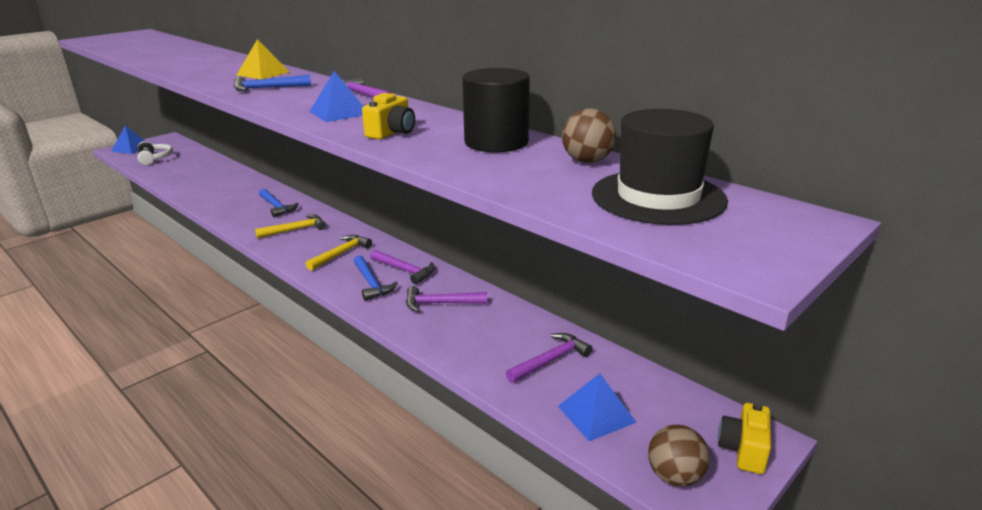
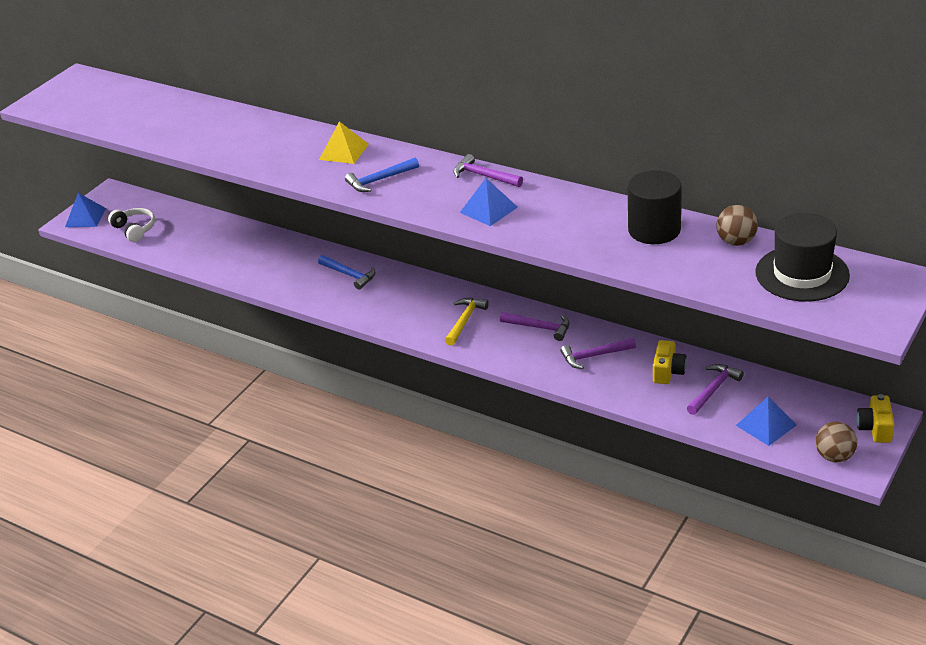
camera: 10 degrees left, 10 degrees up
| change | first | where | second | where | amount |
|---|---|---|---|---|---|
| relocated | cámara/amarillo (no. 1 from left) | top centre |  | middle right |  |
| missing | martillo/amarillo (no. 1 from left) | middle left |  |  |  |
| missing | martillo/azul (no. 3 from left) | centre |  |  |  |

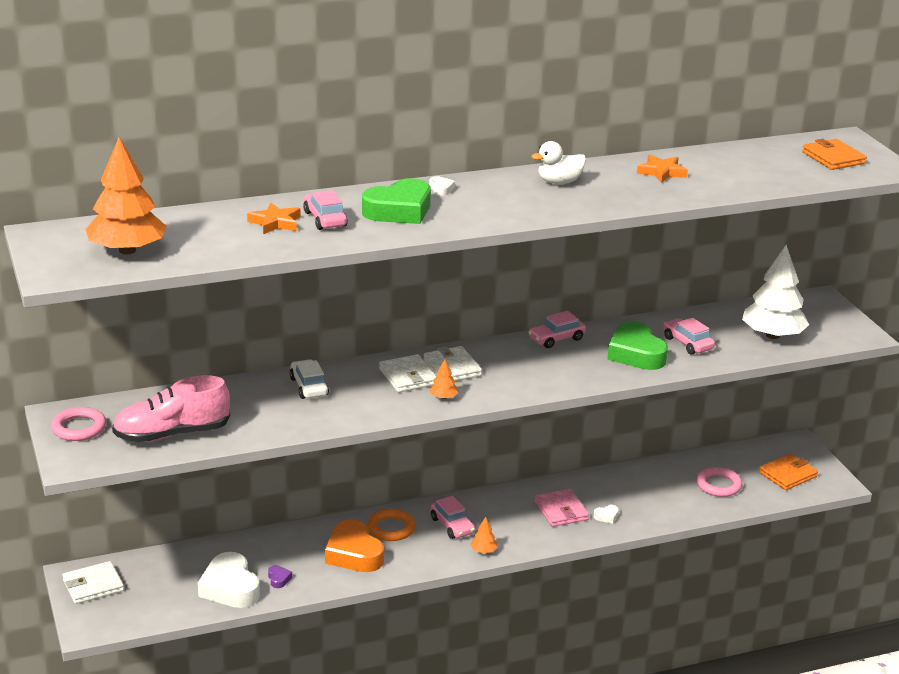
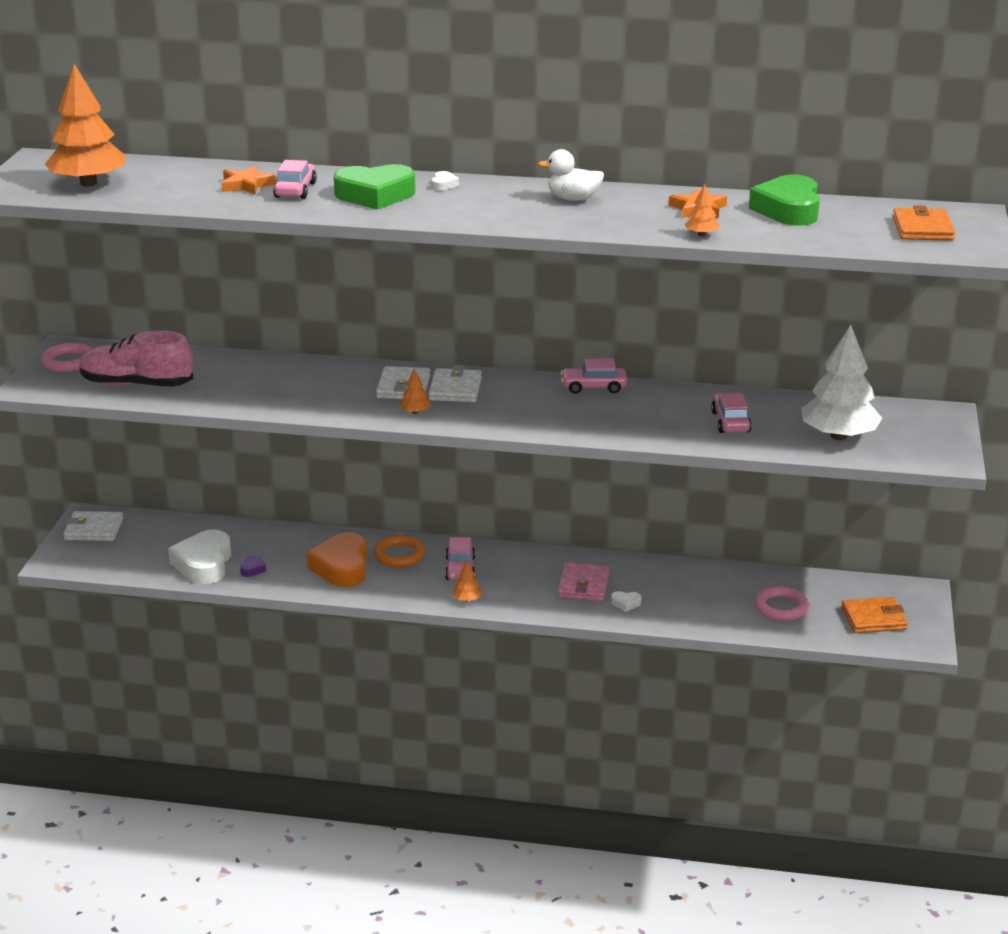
camera: 30 degrees right, 0 degrees up
| change | first | where | second | where | amount |
|---|---|---|---|---|---|
| appeared |  |  | árbol/naranja (no. 4 from left) | top right |  |
| relocated | corazón/verde (no. 2 from left) | middle right |  | top right |  |
| missing | coche/blanco | centre |  |  |  |

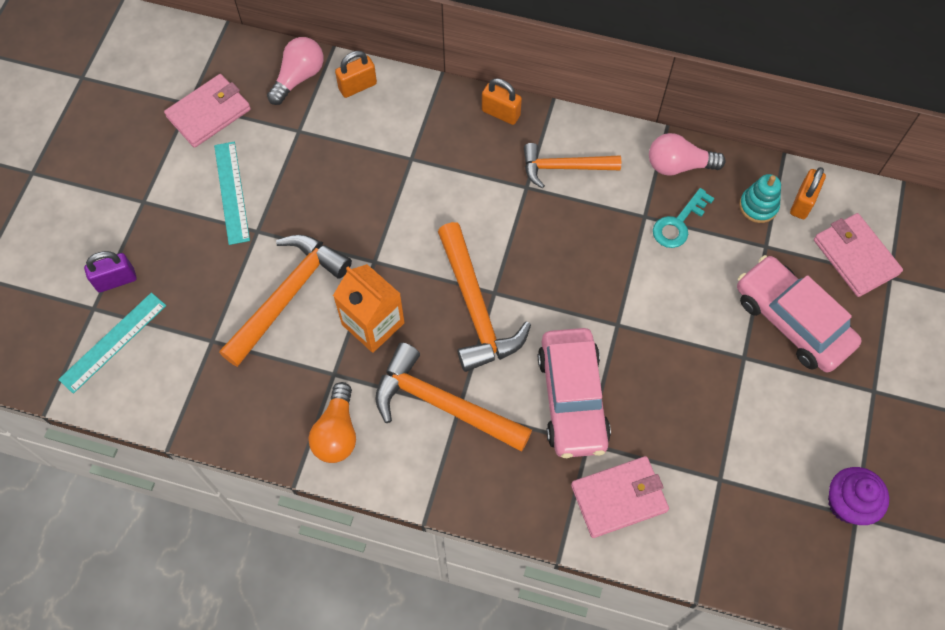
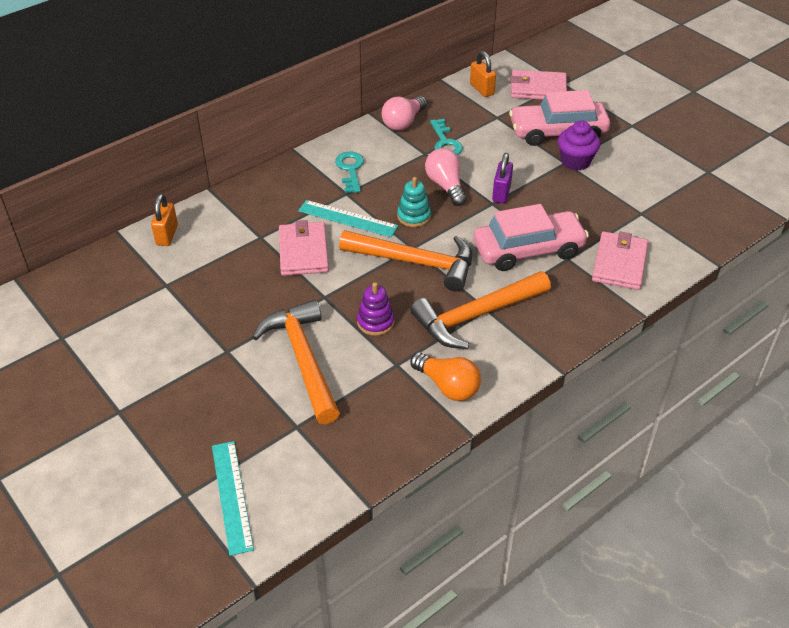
camera: 55 degrees left, 20 degrees down
| change | first | where | second | where | amount |
|---|---|---|---|---|---|
| relocated | cartera/rosa (no. 1 from left) | top left |  | centre |  |
| relocated | regla/turquesa (no. 2 from left) | top left |  | centre |  |
| exchanged | martillo/naranja (no. 4 from left) | top centre | llave/turquesa (no. 1 from left) | top centre |  |
| exchanged | cartón de leche/naranja | centre | juguete apilable/morado | centre |  |
| relocated | juguete apilable/turquesa | top right |  | top centre |  |
| relocated | bombilla/rosa (no. 1 from left in the first image) | top left | bombilla/rosa (no. 2 from left) | top centre |  |
| spun | coche/rosa (no. 1 from left) | centre |  | middle right | 45 degrees counterclockwise |
| relocated | candado/morado | middle left |  | top centre |  |
| relocated | magdalena/morado | bottom right |  | top right |  |
| missing | candado/naranja (no. 2 from left) | top centre |  |  |  |

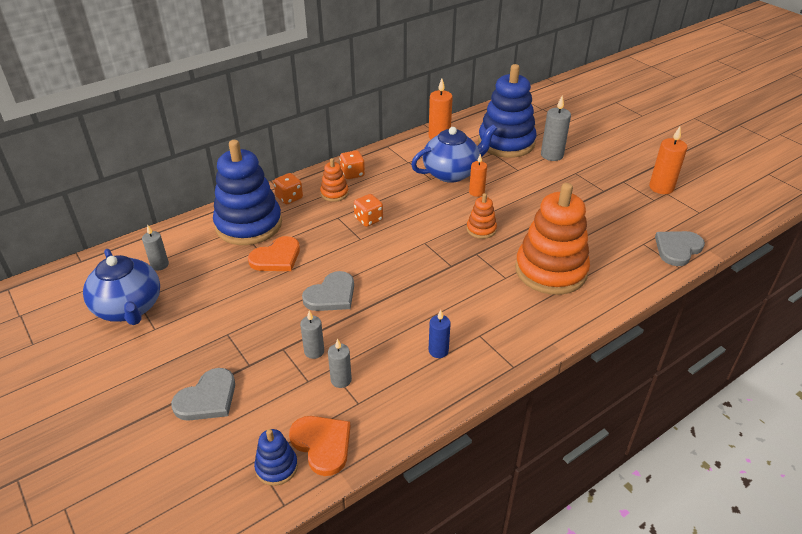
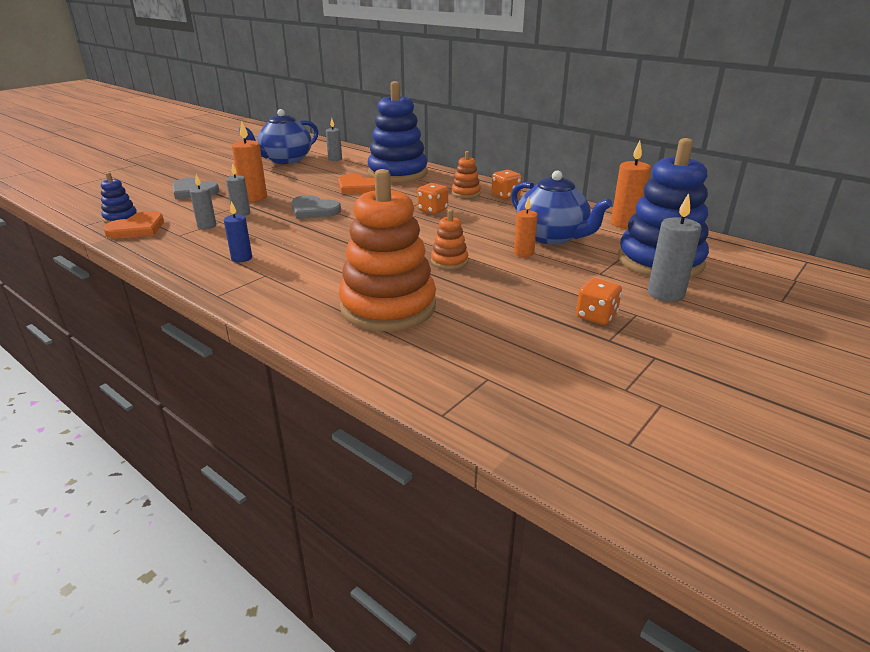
camera: 75 degrees right, 10 degrees down
| change | first | where | second | where | amount |
|---|---|---|---|---|---|
| relocated | vela/naranja (no. 3 from left in the first image) | top right | vela/naranja (no. 1 from left) | top left |  |
| relocated | dado/naranja (no. 1 from left in the first image) | centre | dado/naranja (no. 3 from left) | middle right |  |
| missing | corazón/gris (no. 3 from left) | middle right |  |  |  |

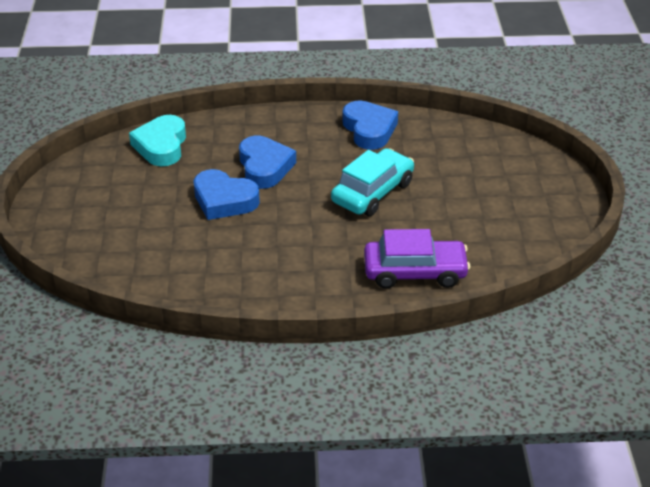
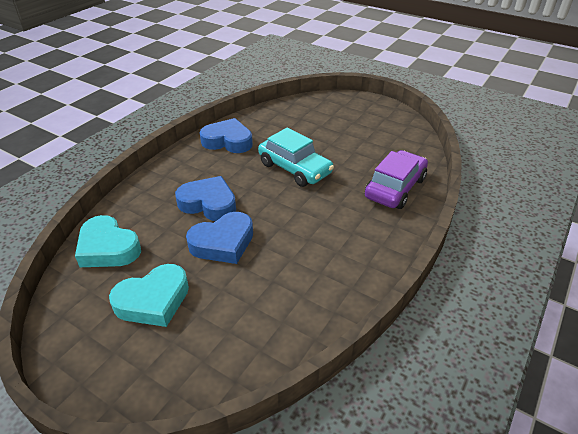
camera: 55 degrees left, 0 degrees up
| change | first | where | second | where | amount |
|---|---|---|---|---|---|
| appeared |  |  | corazón/turquesa (no. 2 from left) | bottom left |  |
| spun | coche/turquesa | centre |  | centre | 150 degrees clockwise |

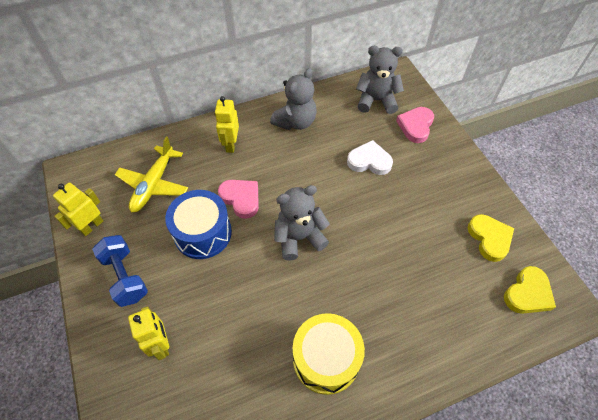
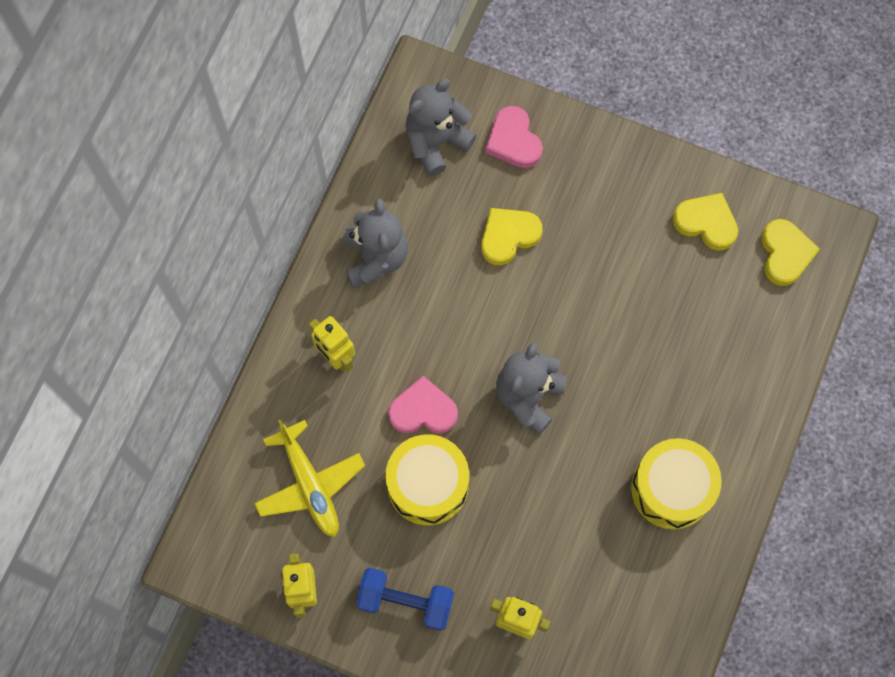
camera: 45 degrees left, 15 degrees up
| change | first | where | second | where | amount |
|---|---|---|---|---|---|
| colour | tambor/azul | middle left | tambor/amarillo (no. 1 from left) | bottom centre |  |
| colour | corazón/blanco | centre | corazón/amarillo (no. 1 from left) | centre |  |

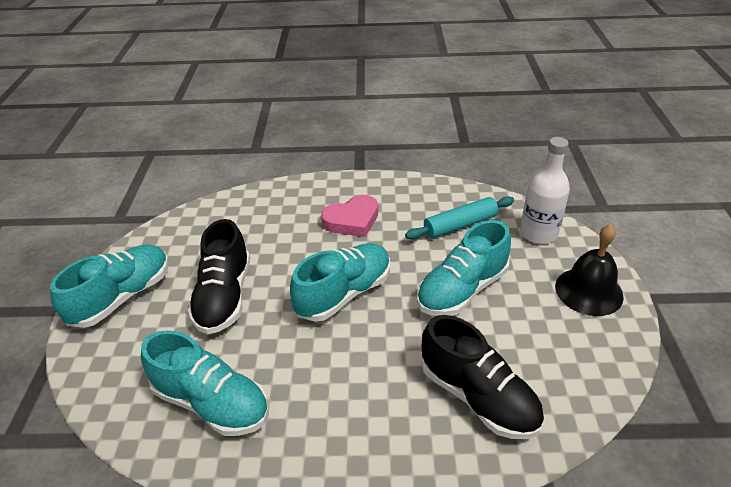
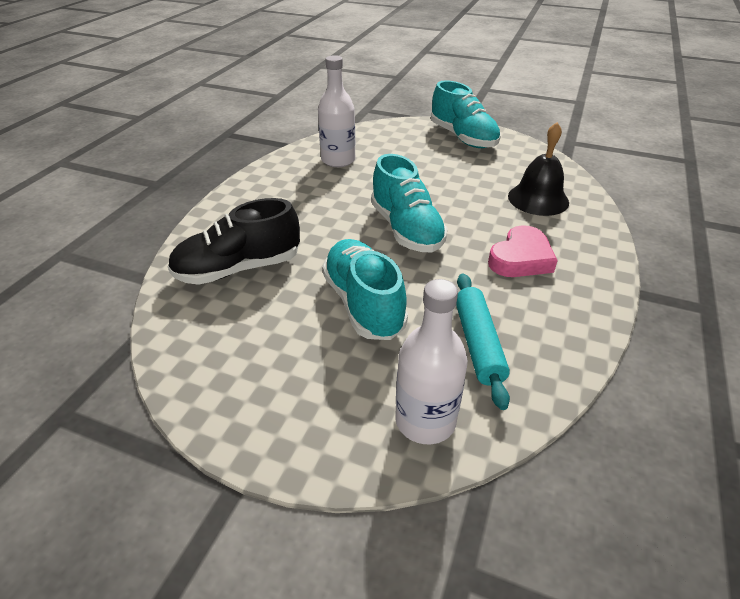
camera: 110 degrees right, 0 degrees up
| change | first | where | second | where | amount |
|---|---|---|---|---|---|
| exchanged | zapato/turquesa (no. 2 from left) | bottom left | botella/blanco (no. 1 from left) | top centre |  |
| spun | corazón/rosa | centre |  | middle right | 135 degrees counterclockwise |
| relocated | campana/negro | middle right |  | top right |  |
| missing | zapato/negro (no. 1 from left) | middle left |  |  |  |

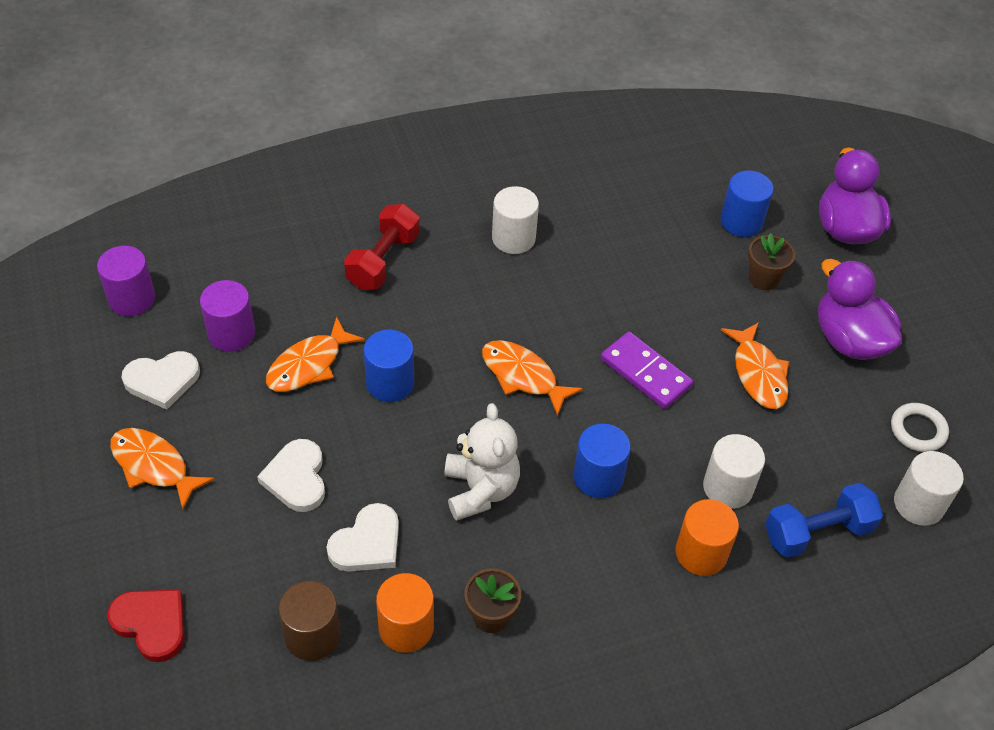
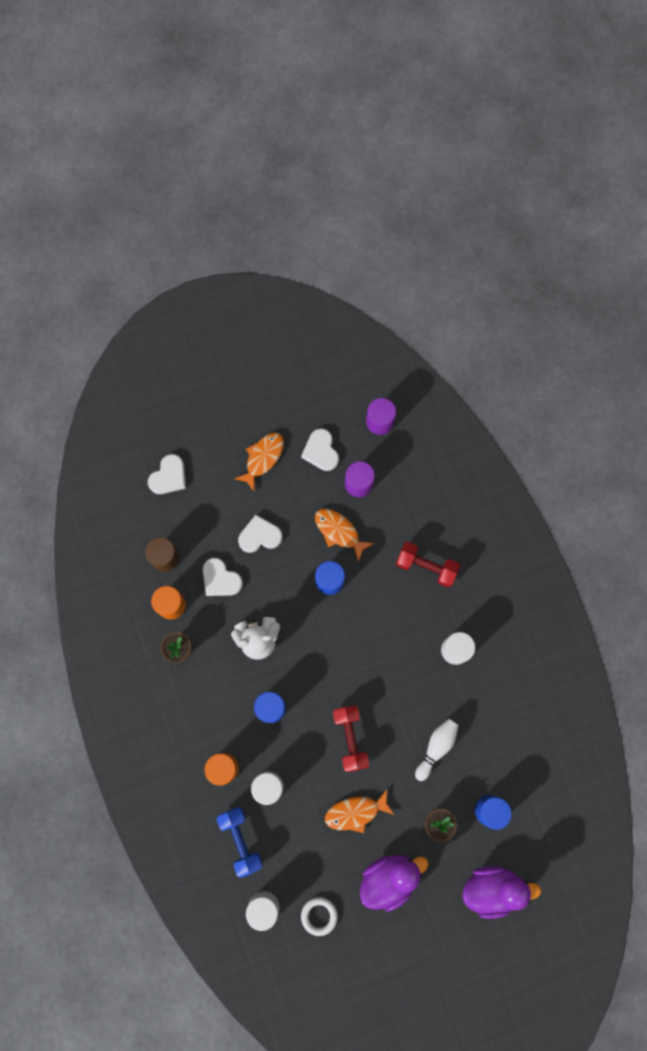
camera: 90 degrees right, 25 degrees up
| change | first | where | second | where | amount |
|---|---|---|---|---|---|
| colour | corazón/rojo | bottom left | corazón/blanco (no. 1 from left) | middle left |  |
| exchanged | ficha de dominó/morado | centre | mancuerna/rojo (no. 1 from left) | bottom centre |  |
| appeared |  |  | bolo/blanco | bottom right |  |
| missing | pez/naranja (no. 3 from left) | centre |  |  |  |

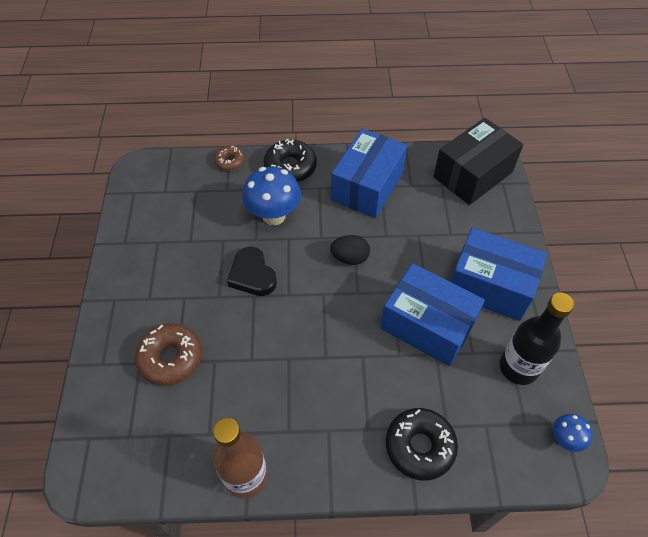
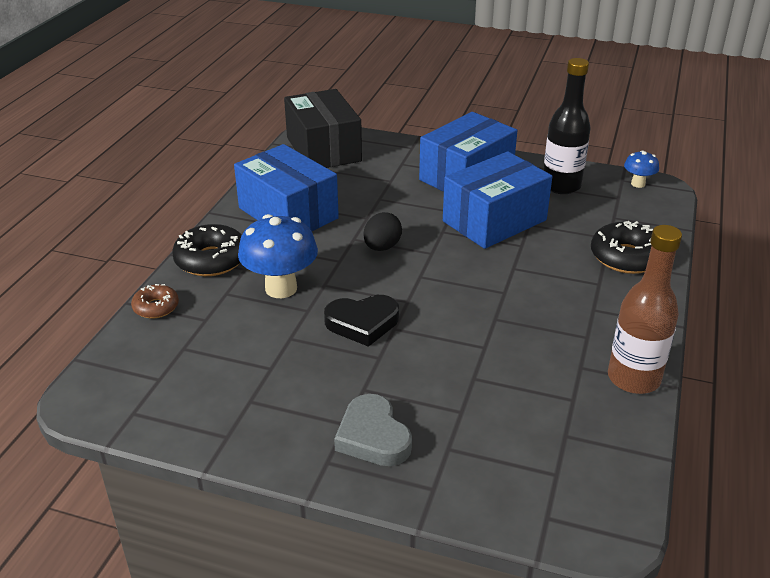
camera: 70 degrees left, 20 degrees down
| change | first | where | second | where | amount |
|---|---|---|---|---|---|
| appeared |  |  | corazón/gris | bottom centre |  |
| missing | rosquilla/marrón (no. 1 from left) | middle left |  |  |  |

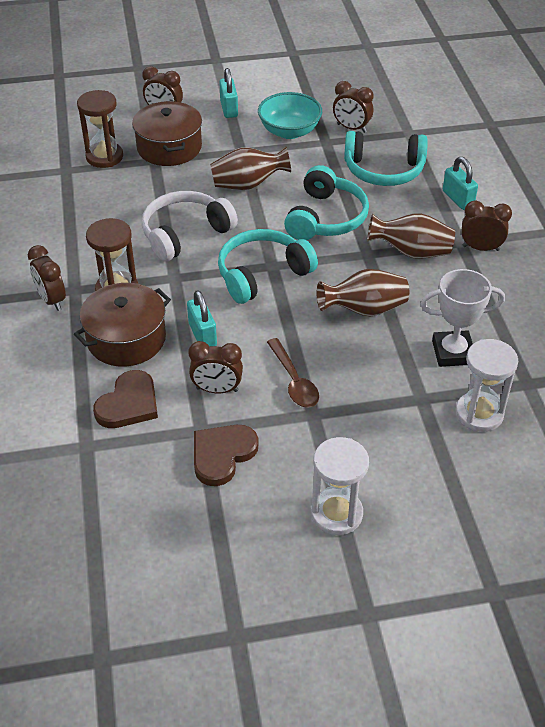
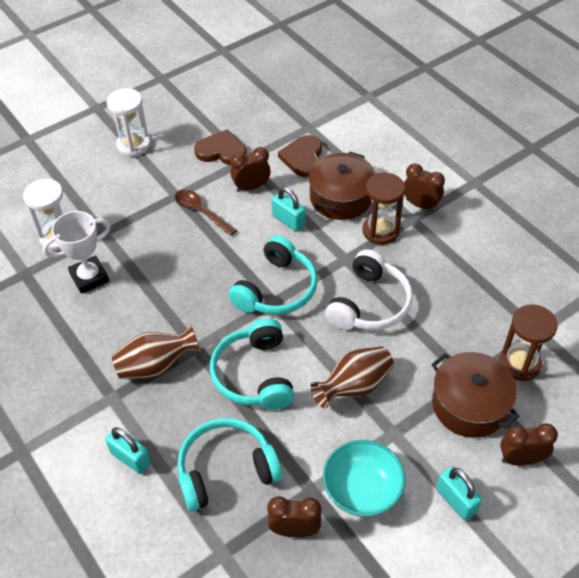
camera: 155 degrees right, 5 degrees up
| change | first | where | second | where | amount |
|---|---|---|---|---|---|
| spun | corazón/marrón (no. 2 from left in the first image) | centre | corazón/marrón (no. 1 from left) | top centre | 90 degrees counterclockwise |
| missing | florero/marrón (no. 2 from left) | centre |  |  |  |
| missing | despertador/marrón (no. 5 from left) | top right |  |  |  |

